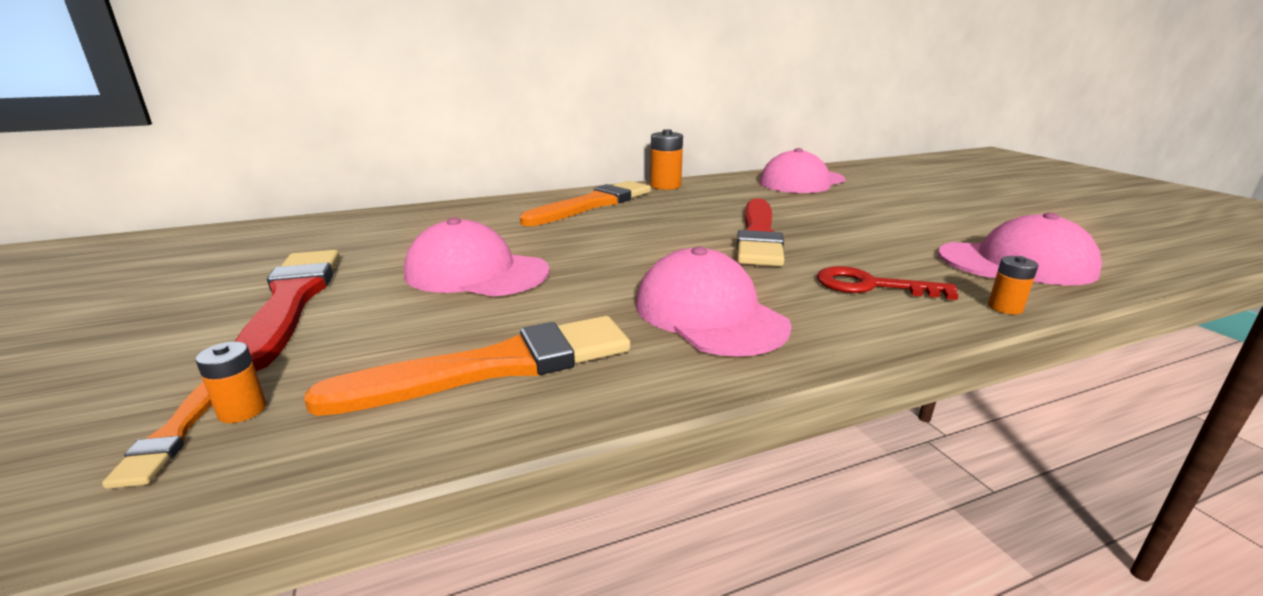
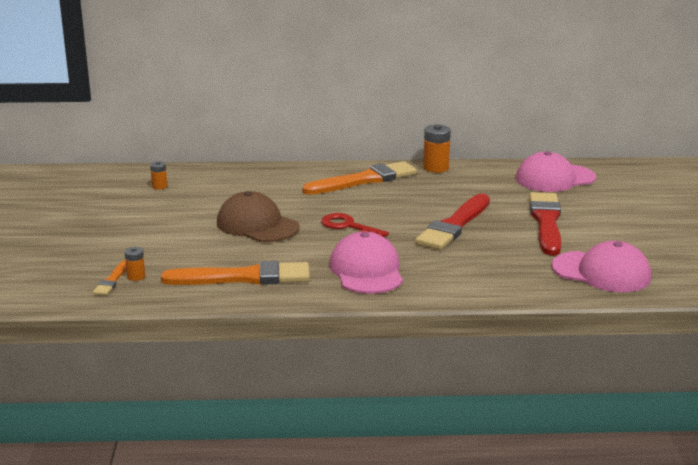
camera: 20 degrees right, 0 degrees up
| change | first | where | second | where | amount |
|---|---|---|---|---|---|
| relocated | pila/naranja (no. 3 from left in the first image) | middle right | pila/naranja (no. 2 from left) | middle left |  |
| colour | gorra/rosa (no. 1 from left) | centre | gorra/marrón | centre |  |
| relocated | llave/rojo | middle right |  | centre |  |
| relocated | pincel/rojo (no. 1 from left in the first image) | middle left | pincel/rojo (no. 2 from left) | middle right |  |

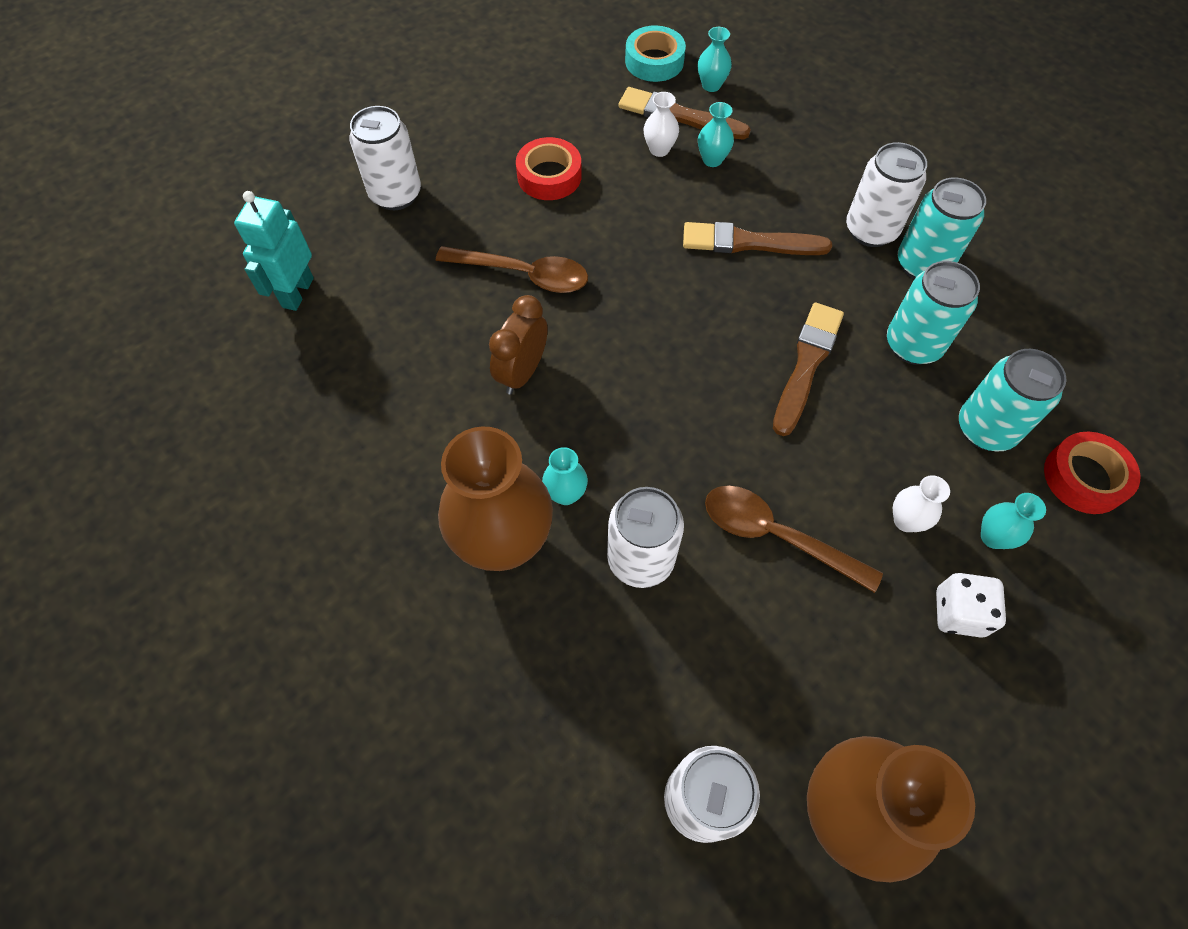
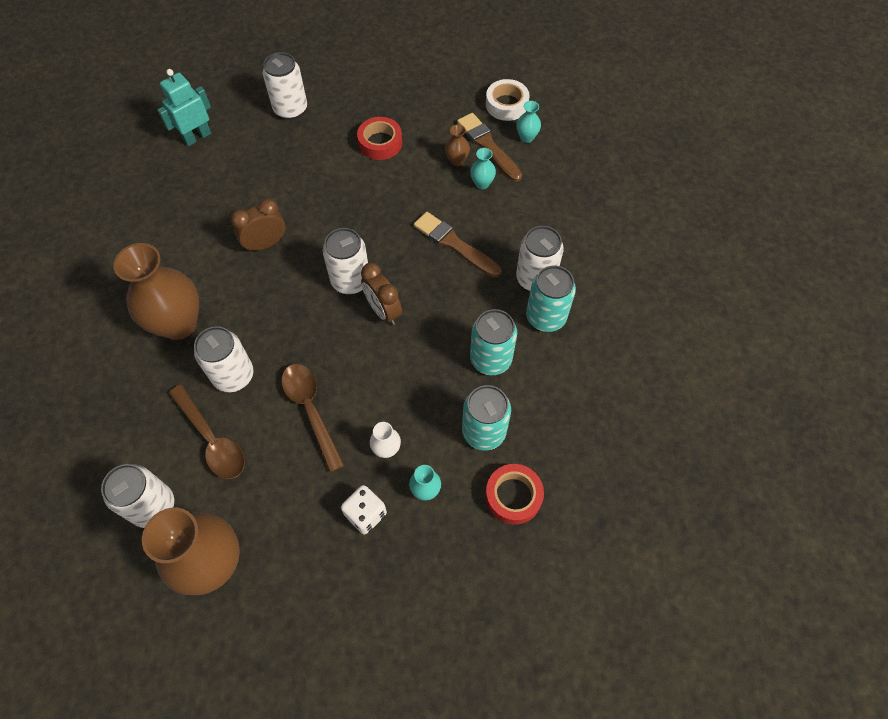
camera: 35 degrees right, 0 degrees up
| change | first | where | second | where | amount |
|---|---|---|---|---|---|
| relocated | cuchara/marrón (no. 1 from left) | top centre |  | middle left |  |
| appeared |  |  | lata/blanco (no. 4 from left) | centre |  |
| appeared |  |  | despertador/marrón (no. 2 from left) | centre |  |
| colour | florero/blanco (no. 1 from left) | top centre | florero/marrón (no. 3 from left) | top centre |  |
| colour | cinta adhesiva/turquesa | top centre | cinta adhesiva/blanco | top centre |  |
| missing | florero/turquesa (no. 1 from left) | centre |  |  |  |
| missing | pincel/marrón (no. 3 from left) | middle right |  |  |  |

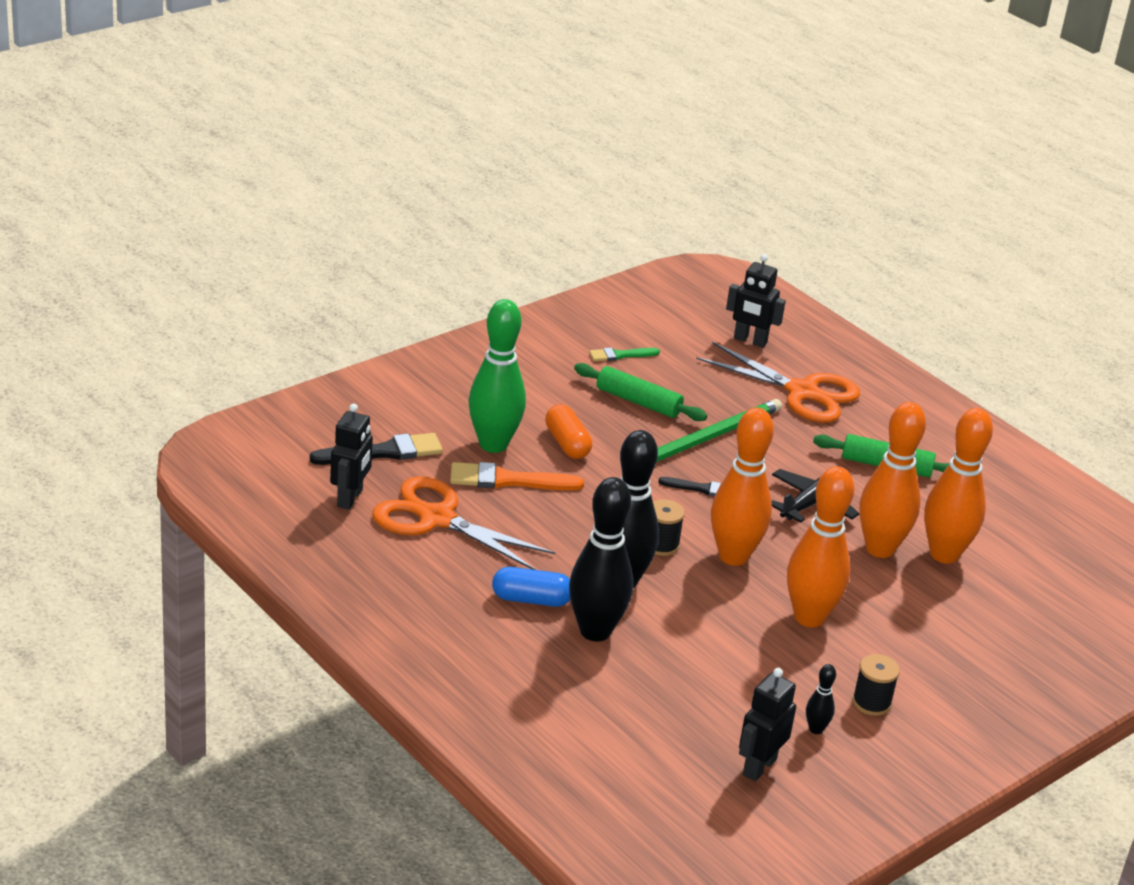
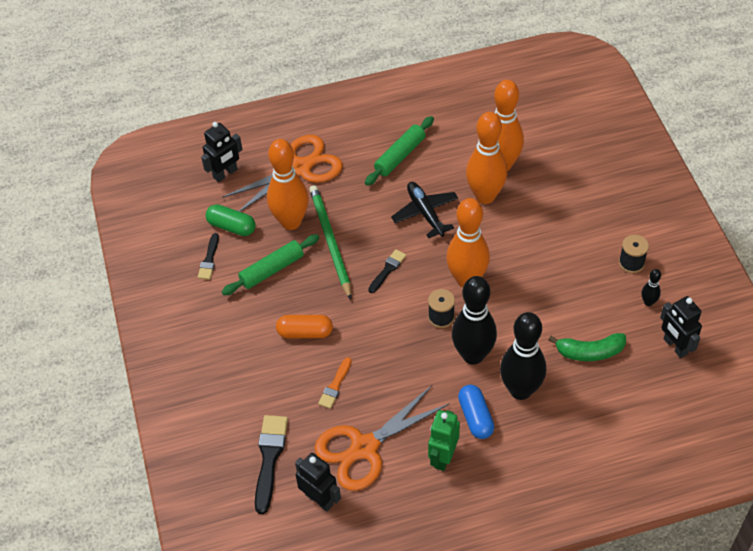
camera: 60 degrees left, 20 degrees up
| change | first | where | second | where | amount |
|---|---|---|---|---|---|
| colour | pincel/verde | centre | pincel/negro (no. 1 from left) | middle left |  |
| appeared |  |  | cápsula/verde | middle left |  |
| relocated | bolo/naranja (no. 2 from left in the first image) | middle right | bolo/naranja (no. 1 from left) | centre |  |
| size | pincel/naranja | centre |  | bottom centre | x0.59 |
| appeared |  |  | robot/verde | bottom centre |  |
| spun | cápsula/azul | centre |  | bottom centre | 45 degrees counterclockwise |
| appeared |  |  | plátano/verde | middle right |  |
| missing | bolo/verde | centre |  |  |  |

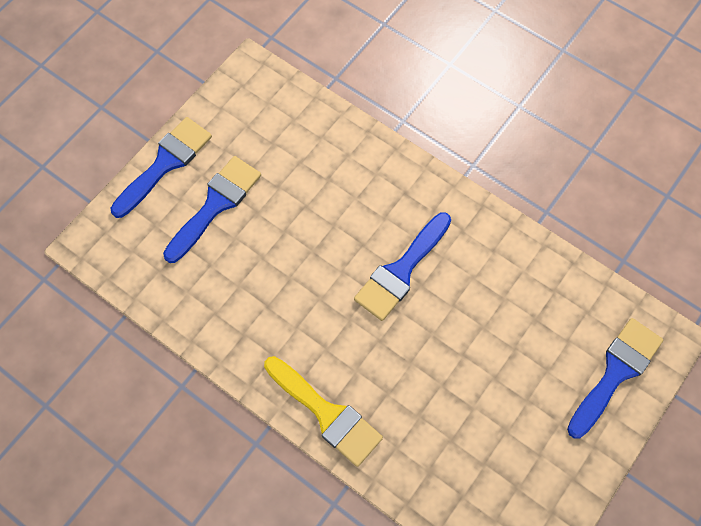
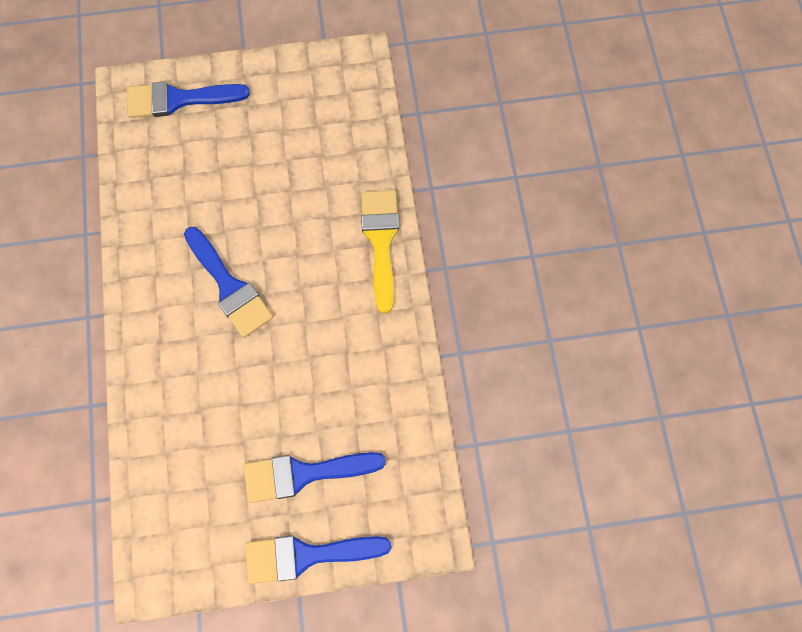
camera: 135 degrees left, 5 degrees up
| change | first | where | second | where | amount |
|---|---|---|---|---|---|
| spun | pincel/azul (no. 3 from left in the first image) | centre | pincel/azul (no. 2 from left) | middle left | 60 degrees clockwise |

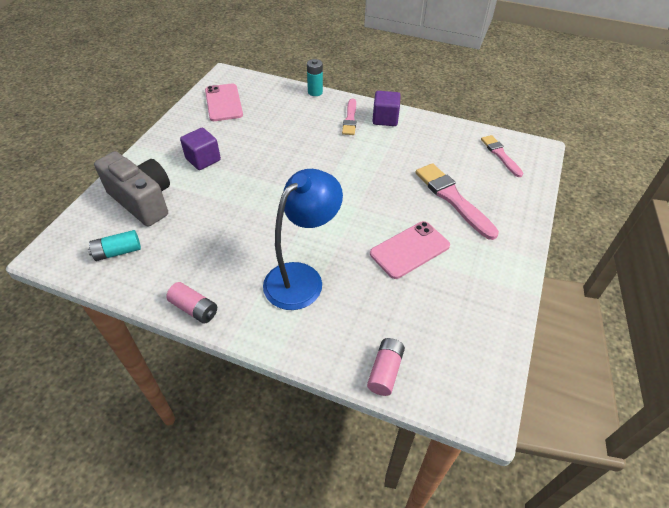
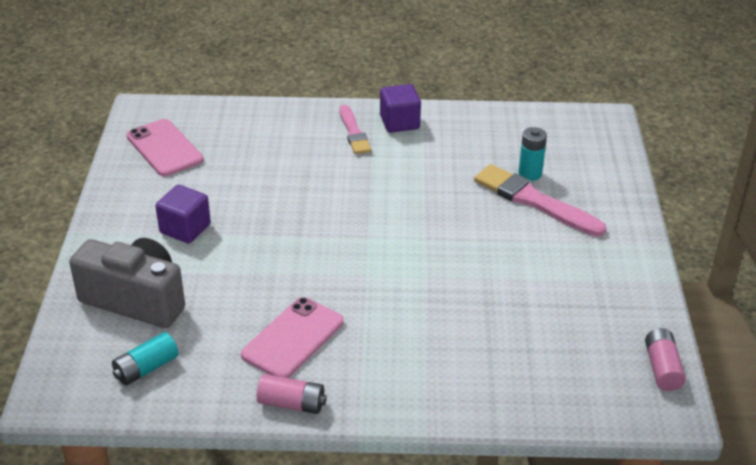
camera: 20 degrees left, 10 degrees down
| change | first | where | second | where | amount |
|---|---|---|---|---|---|
| relocated | móvil/rosa (no. 2 from left) | centre |  | bottom centre |  |
| relocated | pila/turquesa (no. 2 from left) | top centre |  | top right |  |
| relocated | pila/rosa (no. 2 from left) | bottom centre |  | bottom right |  |
| missing | lámpara/azul | centre |  |  |  |
| missing | pincel/rosa (no. 3 from left) | top right |  |  |  |

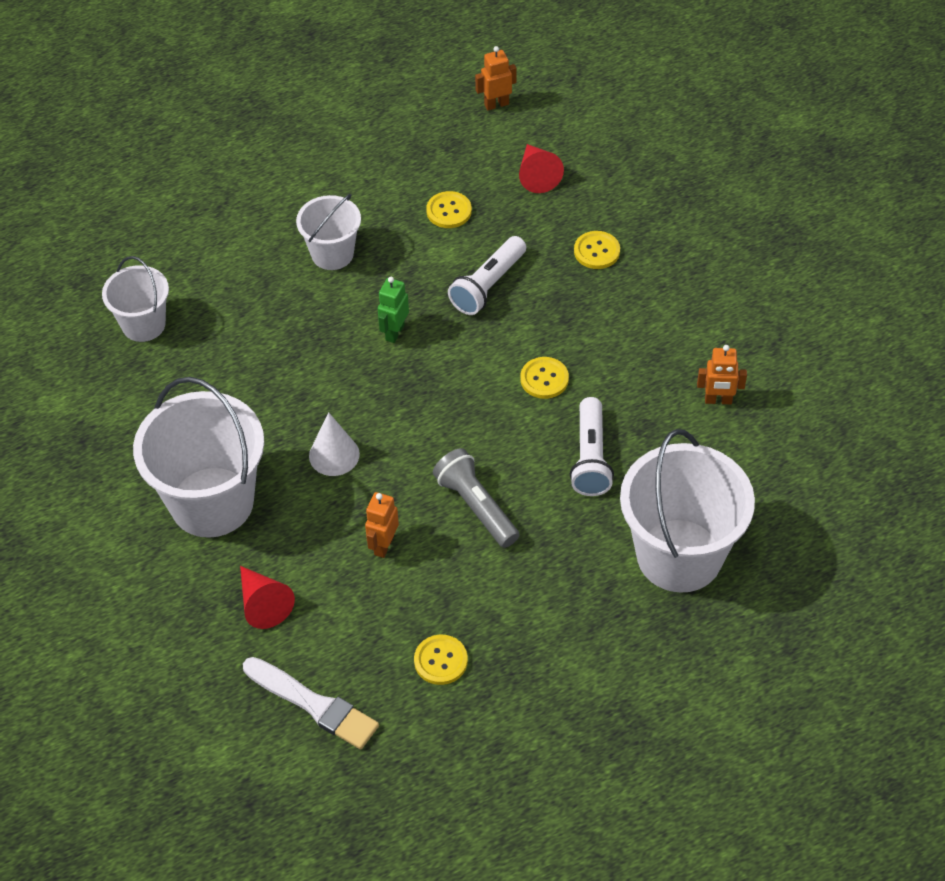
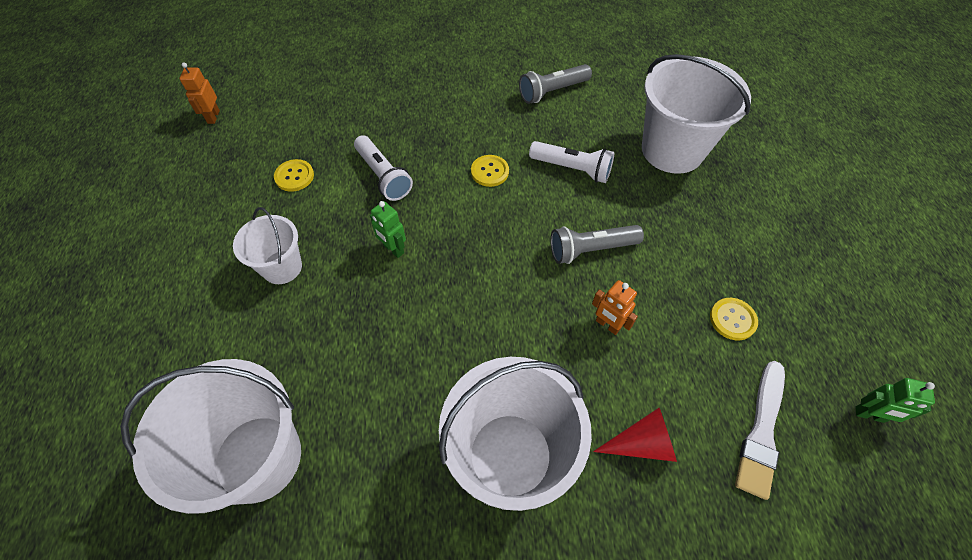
camera: 70 degrees left, 5 degrees up
| change | first | where | second | where | amount |
|---|---|---|---|---|---|
| size | balde/blanco (no. 1 from left) | middle left |  | bottom left | x1.79 |
| exchanged | robot/naranja (no. 3 from left) | middle right | lámpara de mano/gris (no. 1 from left) | top centre |  |
| spun | pincel/blanco | bottom left |  | bottom right | 150 degrees clockwise |
| appeared |  |  | robot/verde (no. 2 from left) | bottom right |  |
| missing | cono/blanco | centre |  |  |  |
| missing | cono/rojo (no. 2 from left) | top centre |  |  |  |
| missing | botón/amarillo (no. 4 from left) | top centre |  |  |  |

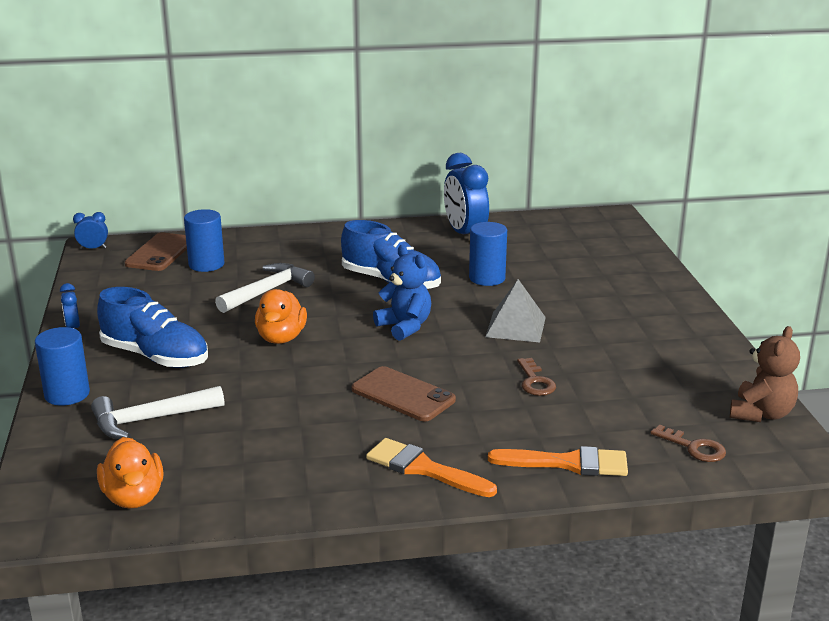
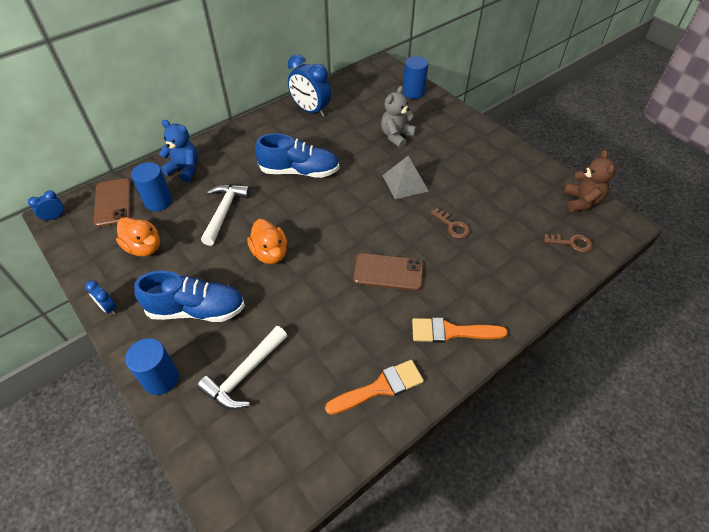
camera: 30 degrees left, 25 degrees up
| change | first | where | second | where | amount |
|---|---|---|---|---|---|
| relocated | pato/naranja (no. 1 from left) | bottom left |  | middle left |  |
| relocated | osito/azul | centre |  | top left |  |
| relocated | pincel/naranja (no. 2 from left in the first image) | bottom right | pincel/naranja (no. 1 from left) | bottom centre |  |
| appeared |  |  | osito/gris | top centre |  |
| relocated | cilindro/azul (no. 3 from left) | centre |  | top centre |  |

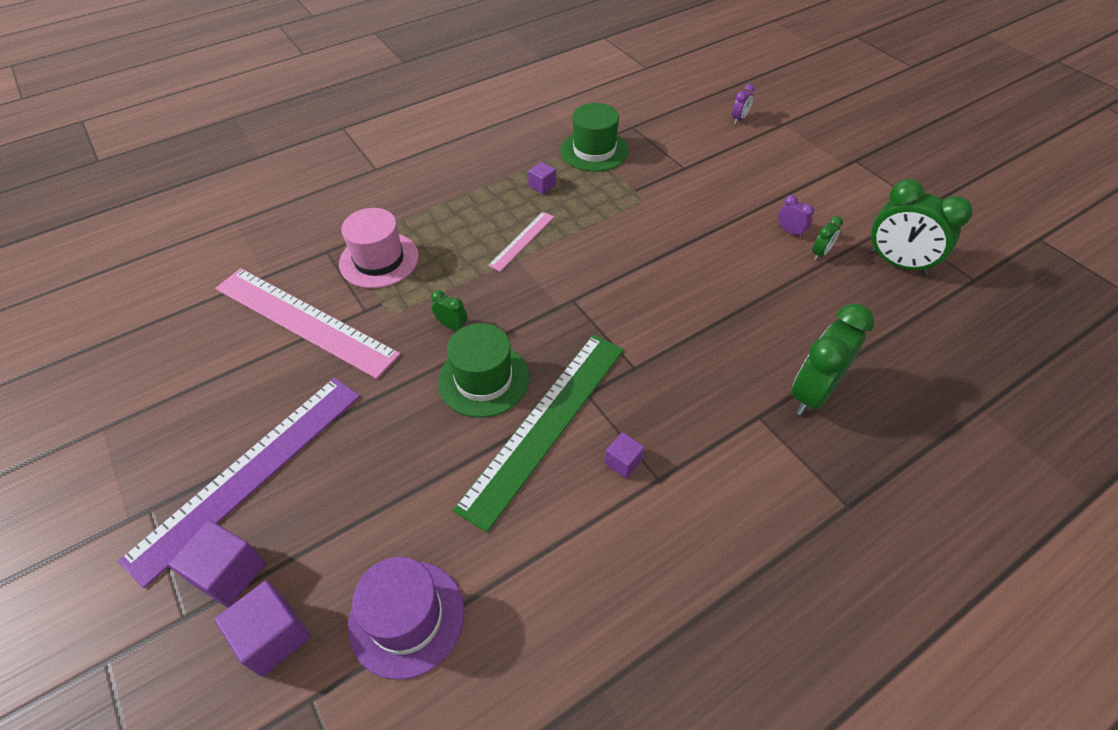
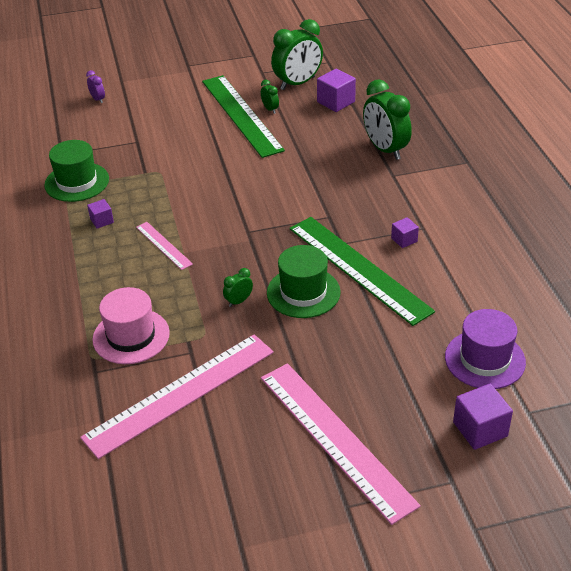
camera: 70 degrees left, 10 degrees down
| change | first | where | second | where | amount |
|---|---|---|---|---|---|
| exchanged | despertador/morado (no. 2 from left) | top right | regla/verde (no. 1 from left) | top centre |  |
| colour | regla/morado | middle left | regla/rosa (no. 3 from left) | bottom centre |  |
| relocated | cubo/morado (no. 1 from left in the first image) | bottom left | cubo/morado (no. 2 from left) | top centre |  |

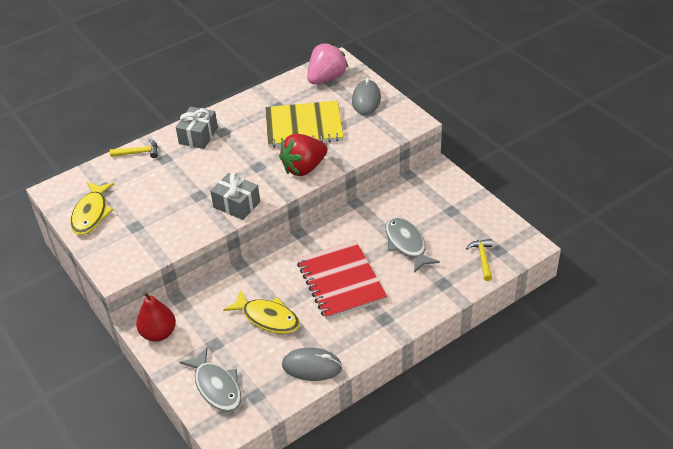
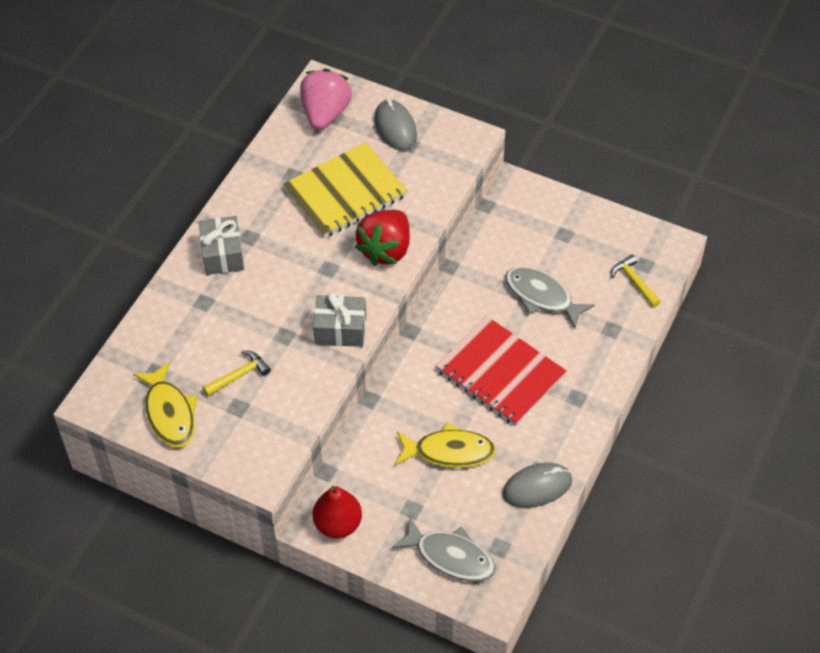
camera: 30 degrees left, 10 degrees up
| change | first | where | second | where | amount |
|---|---|---|---|---|---|
| relocated | martillo/amarillo (no. 1 from left) | top left |  | middle left |  |

